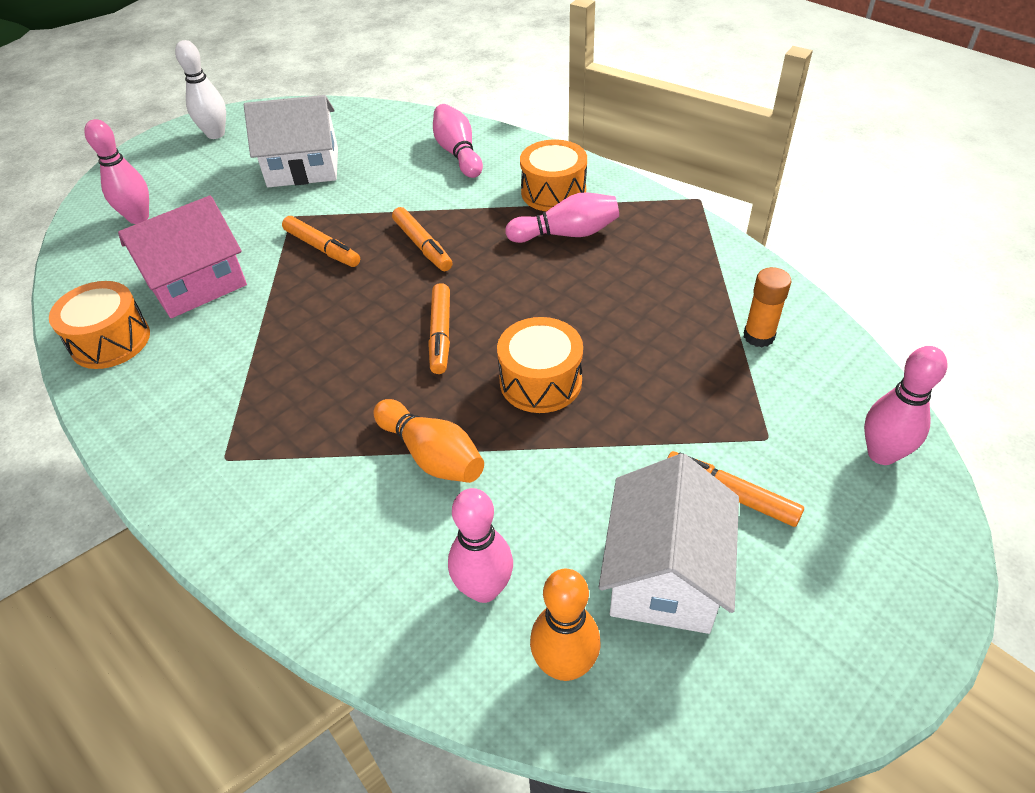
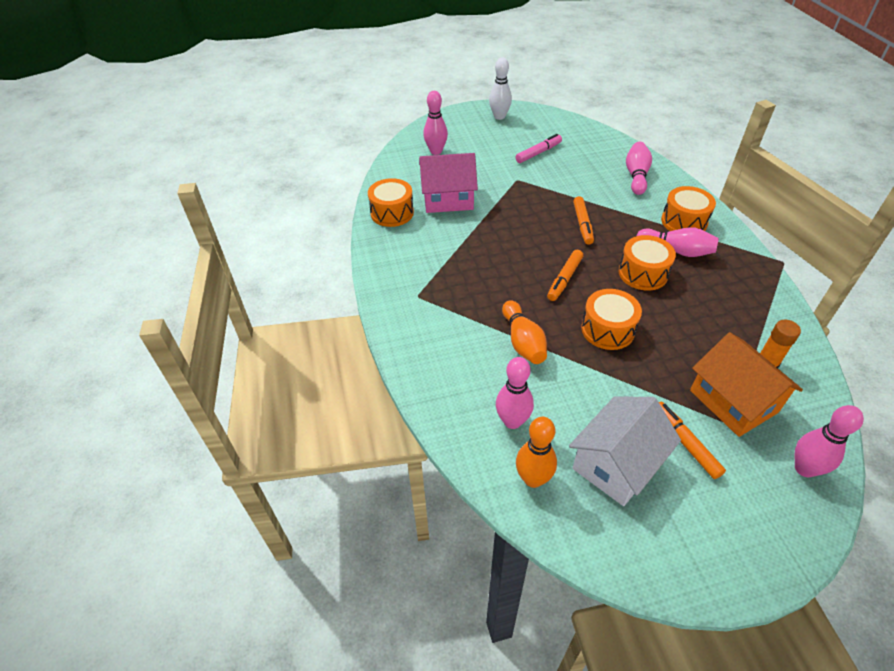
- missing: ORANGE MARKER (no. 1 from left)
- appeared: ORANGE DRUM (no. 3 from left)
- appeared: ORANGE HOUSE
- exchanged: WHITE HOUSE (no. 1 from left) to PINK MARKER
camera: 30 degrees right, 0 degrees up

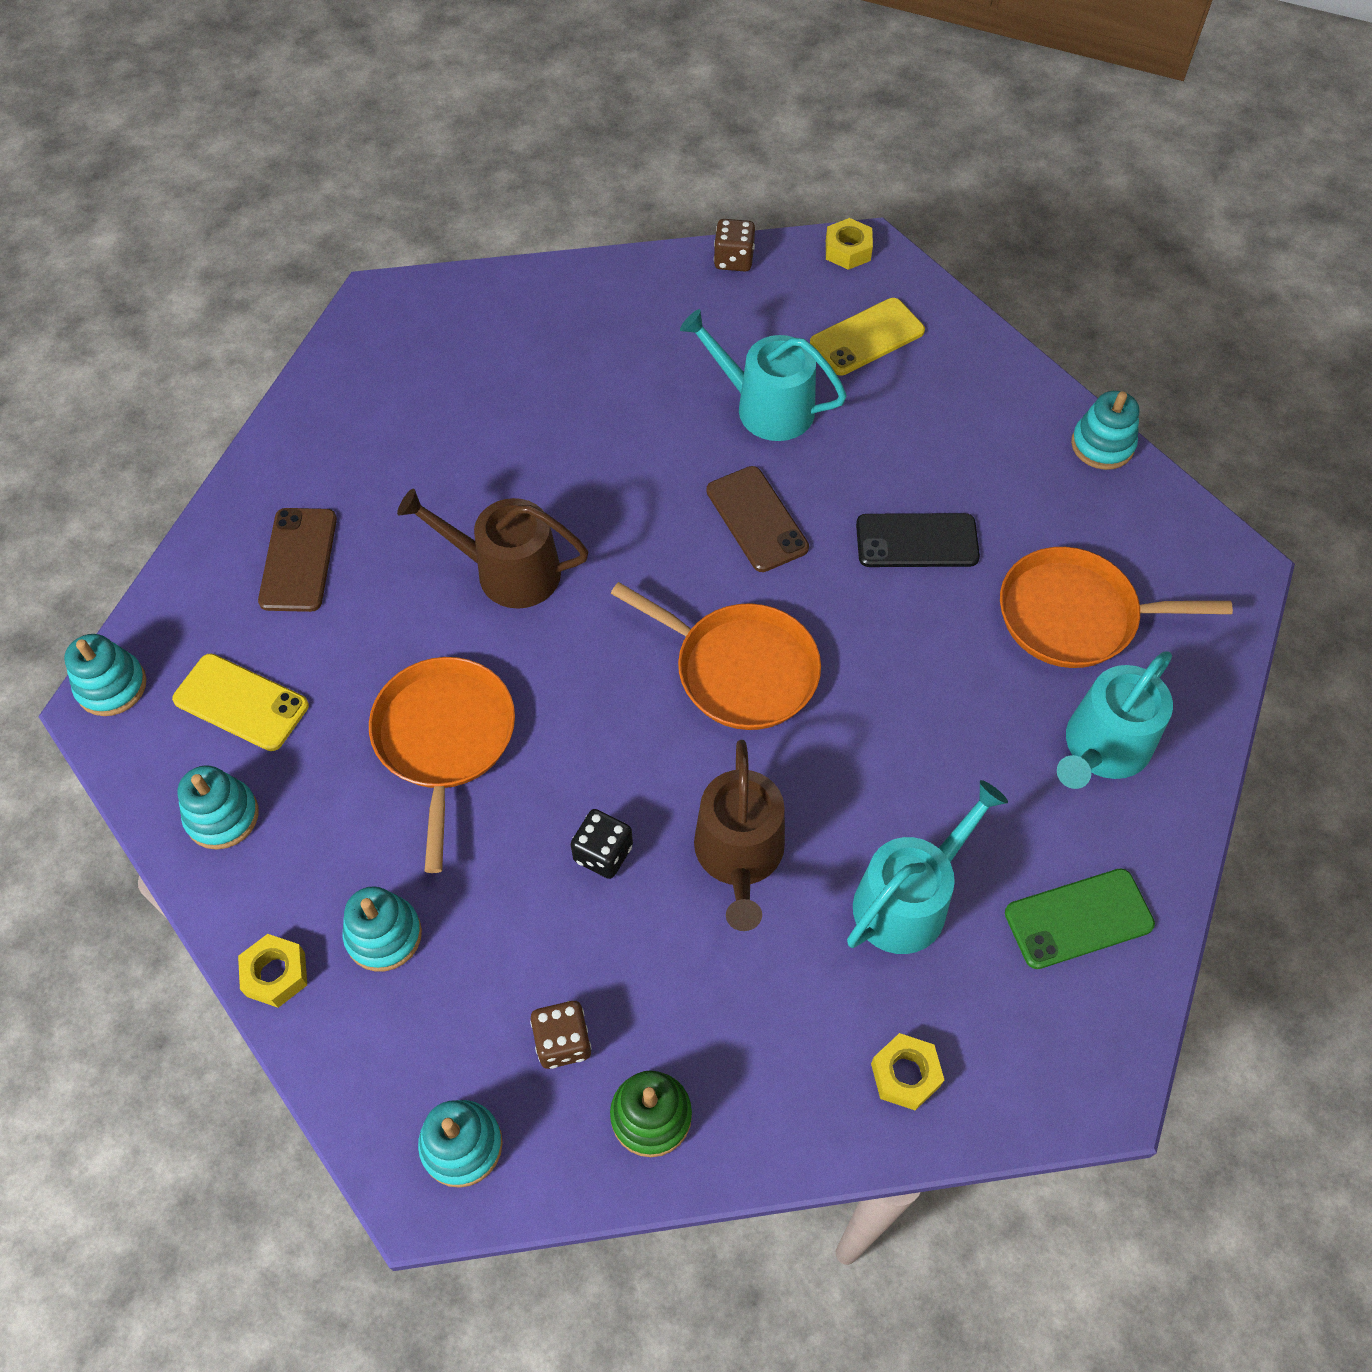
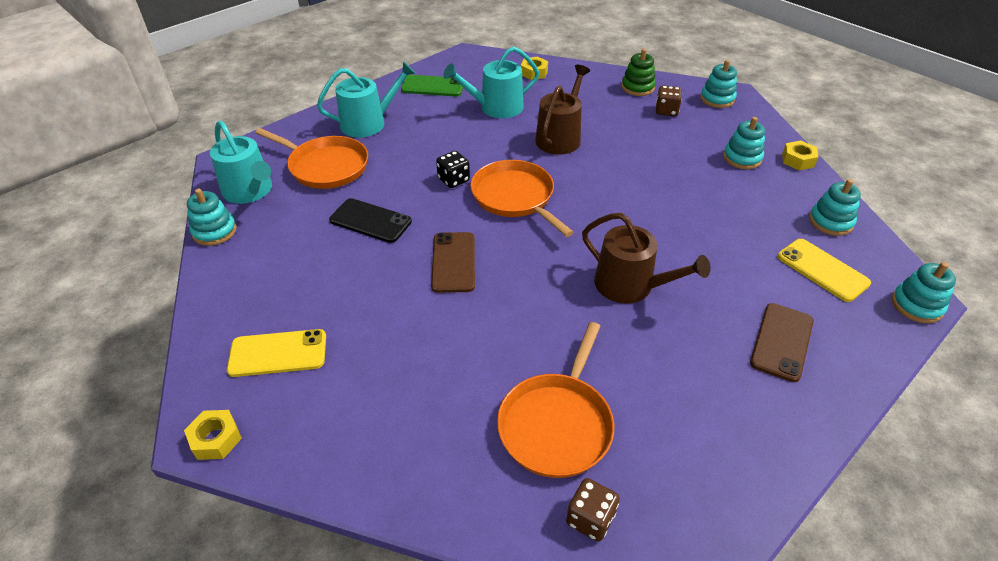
- relocated: ORANGE PAN (no. 1 from left in the first image) to ORANGE PAN (no. 3 from left)
- relocated: BLACK DICE
- relocated: TURQUOISE WATERING CAN (no. 1 from left)
- relocated: BROWN DICE (no. 2 from left in the first image) to BROWN DICE (no. 1 from left)
camera: 155 degrees left, 15 degrees down

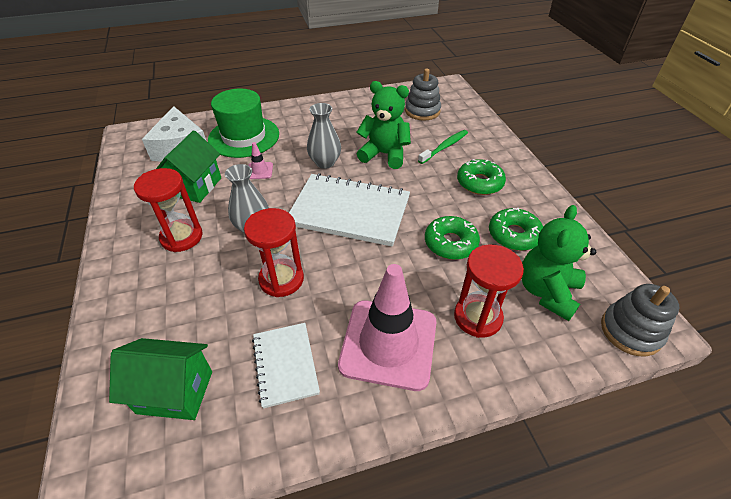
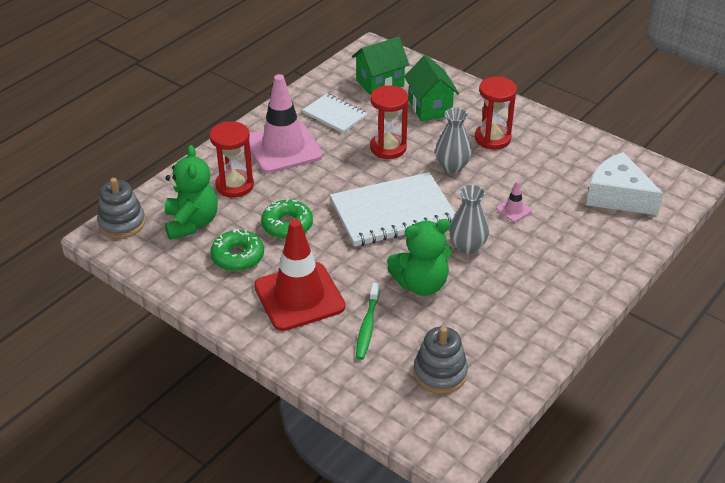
- missing: GREEN HAT
- relocated: GREEN HOUSE (no. 2 from left)
- exchanged: GREEN DONUT (no. 2 from left) to RED TRAFFIC CONE
camera: 145 degrees right, 5 degrees down

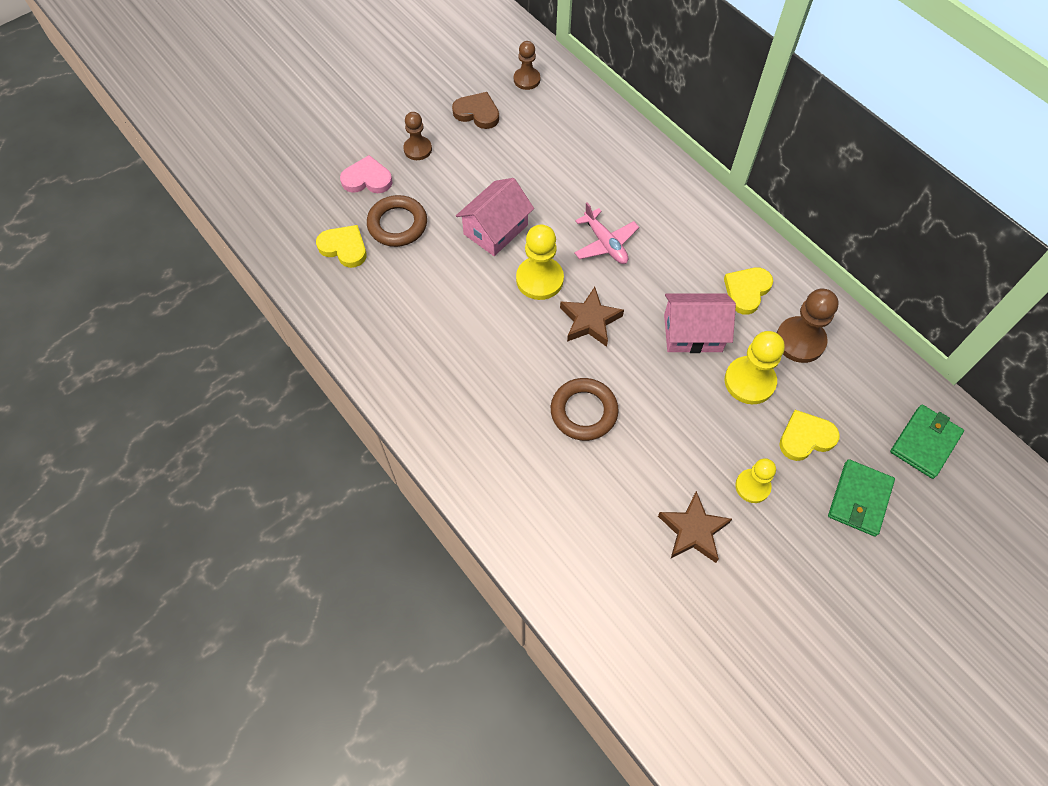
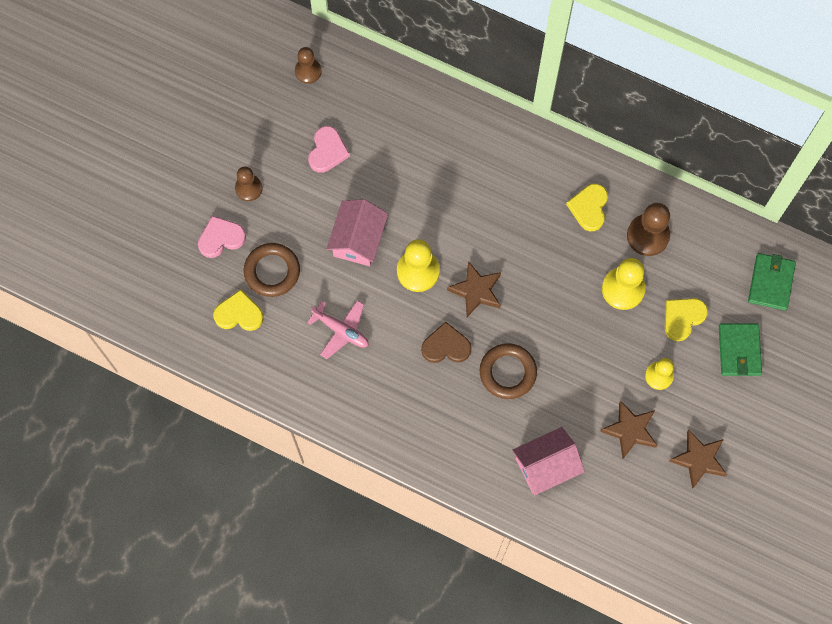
- appeared: PINK HEART (no. 2 from left)
- appeared: BROWN STAR (no. 3 from left)
- relocated: BROWN HEART
- relocated: PINK PLANE
- relocated: PINK HOUSE (no. 2 from left)
camera: 25 degrees left, 10 degrees up

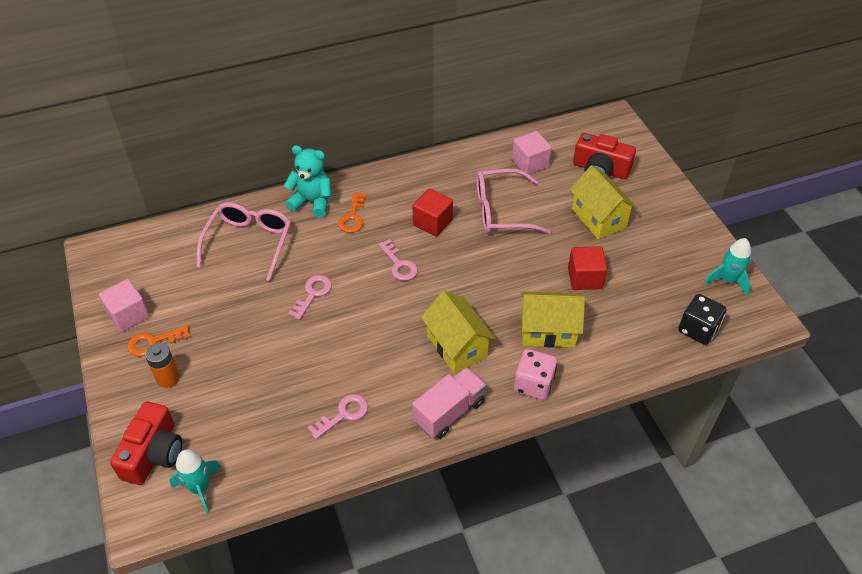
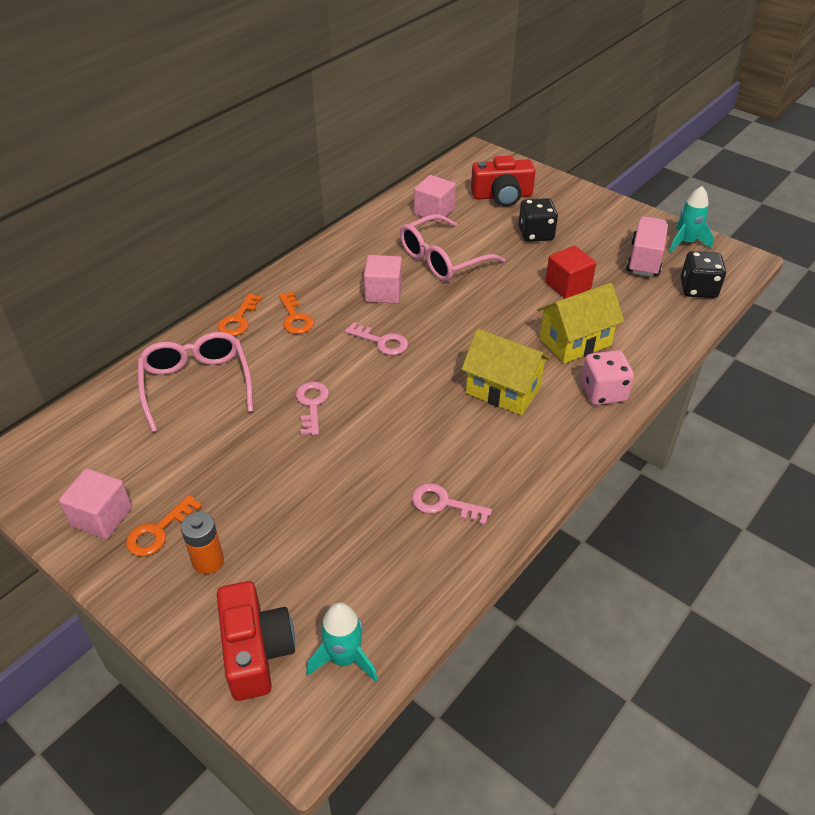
- relocated: PINK TRUCK
- exchanged: TURQUOISE TEDDY BEAR to ORANGE KEY (no. 2 from left)
- exchanged: YELLOW HOUSE (no. 3 from left) to BLACK DICE (no. 1 from left)
- colour: RED CUBE (no. 1 from left) to PINK CUBE (no. 2 from left)
- spun: PINK KEY (no. 2 from left in the first image) 90 degrees counterclockwise
camera: 30 degrees left, 5 degrees down

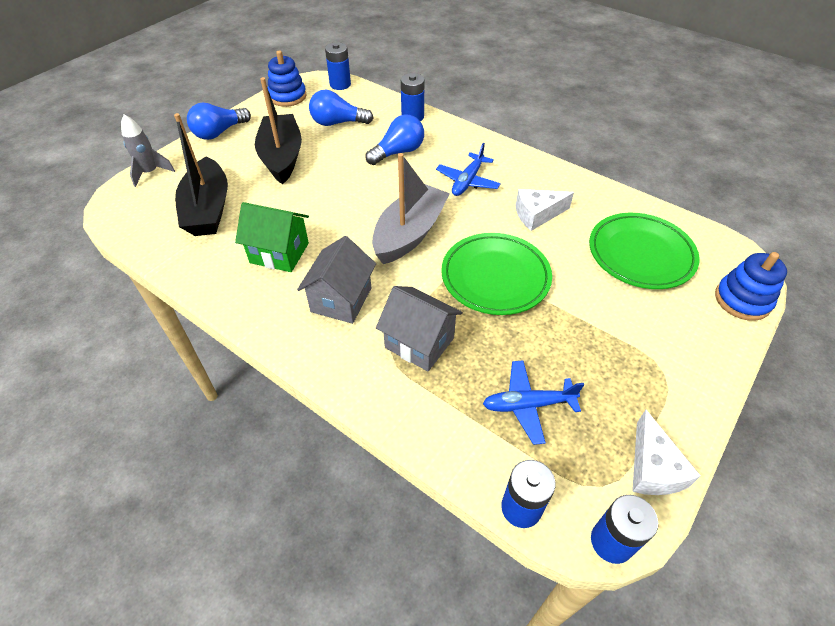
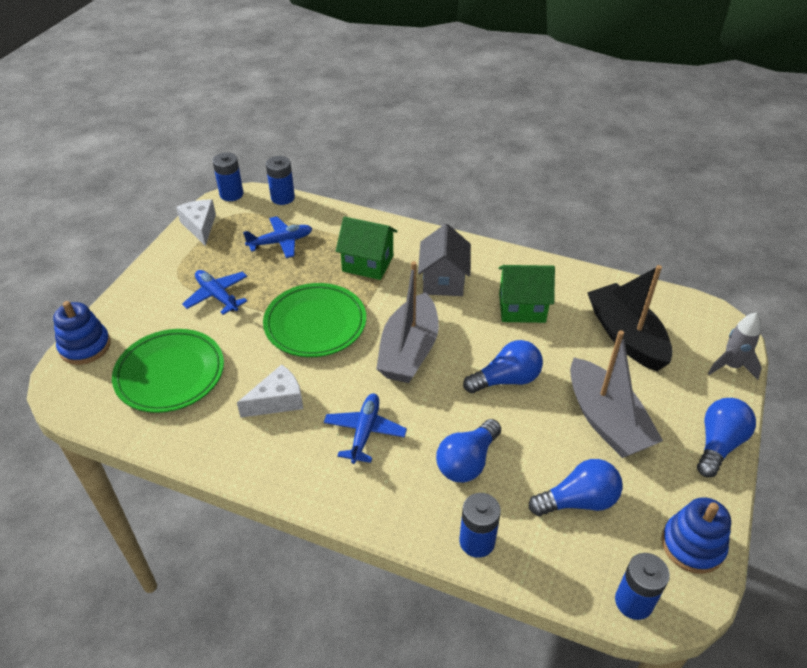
- appeared: BLUE PLANE (no. 1 from left)
- appeared: BLUE LIGHT BULB (no. 2 from left)
- colour: BLACK BOAT (no. 2 from left) to GREY BOAT (no. 2 from left)
- colour: GREY HOUSE (no. 2 from left) to GREEN HOUSE (no. 1 from left)
camera: 165 degrees right, 5 degrees down

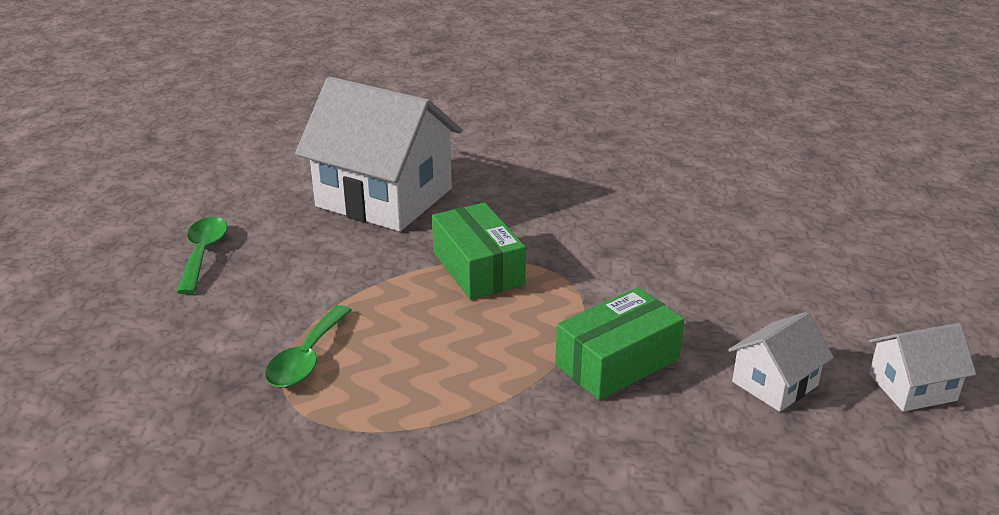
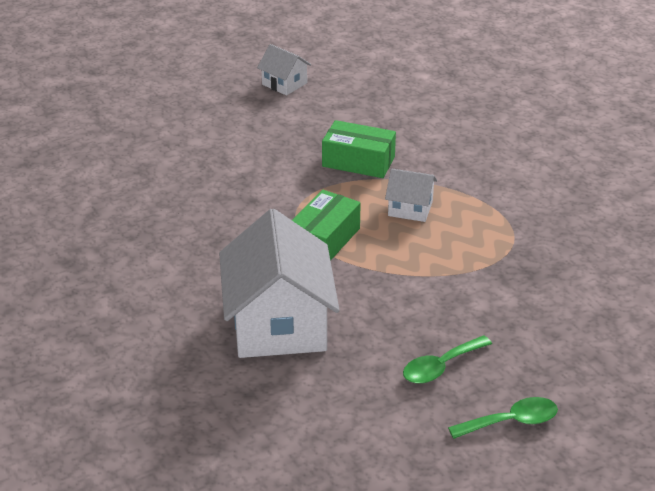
- relocated: GREEN SPOON (no. 2 from left)
- relocated: WHITE HOUSE (no. 2 from left in the first image) to WHITE HOUSE (no. 3 from left)
camera: 125 degrees left, 5 degrees up

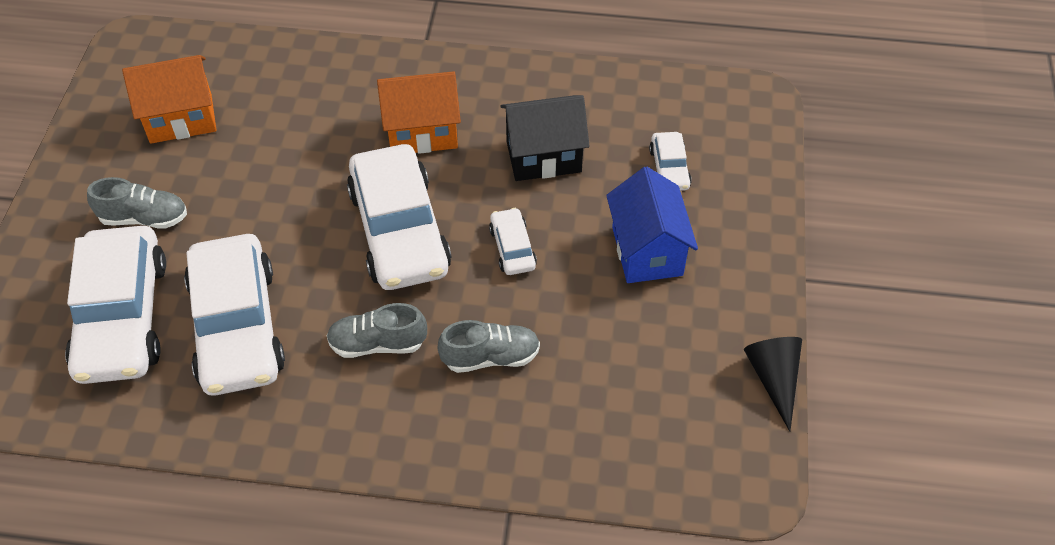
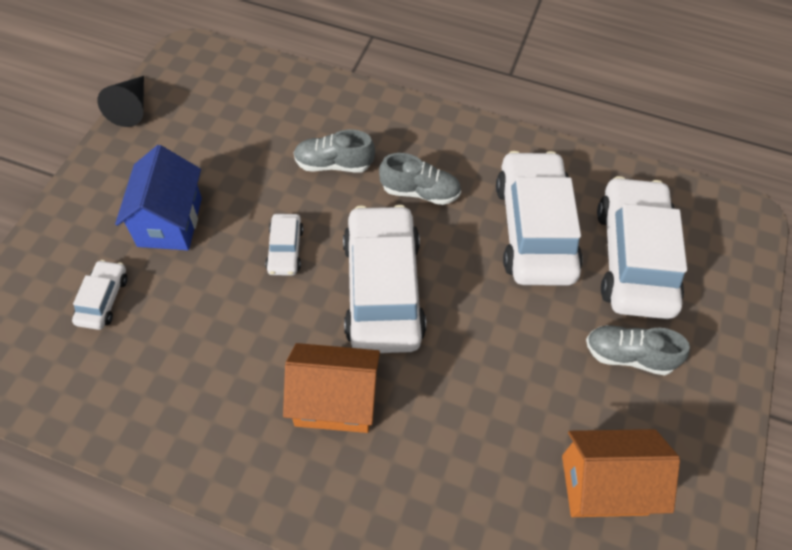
- missing: BLACK HOUSE
camera: 170 degrees left, 5 degrees up

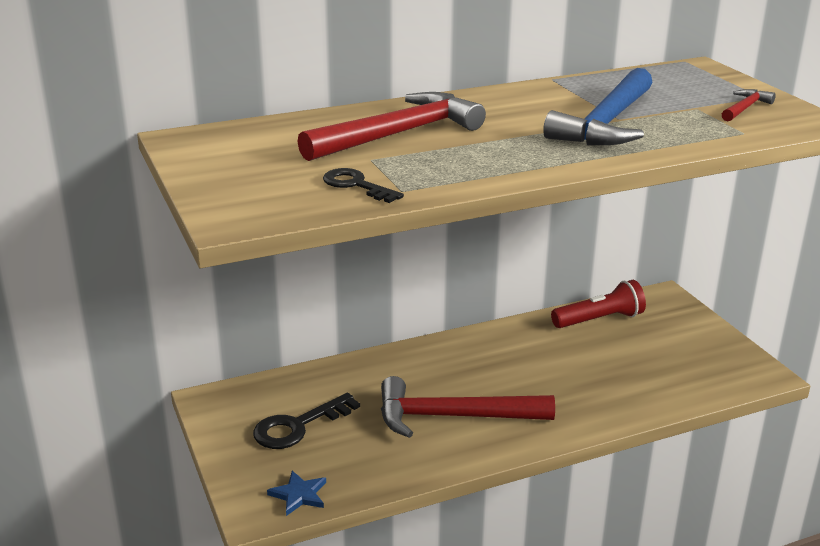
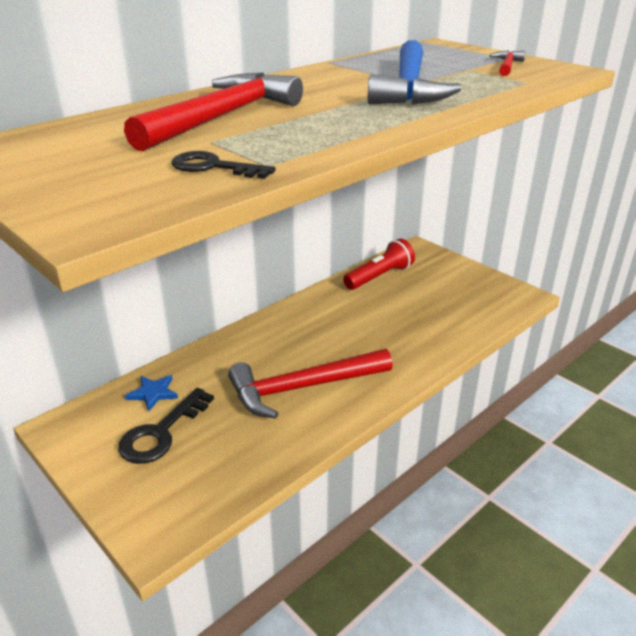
- relocated: BLUE STAR
camera: 20 degrees left, 5 degrees up

